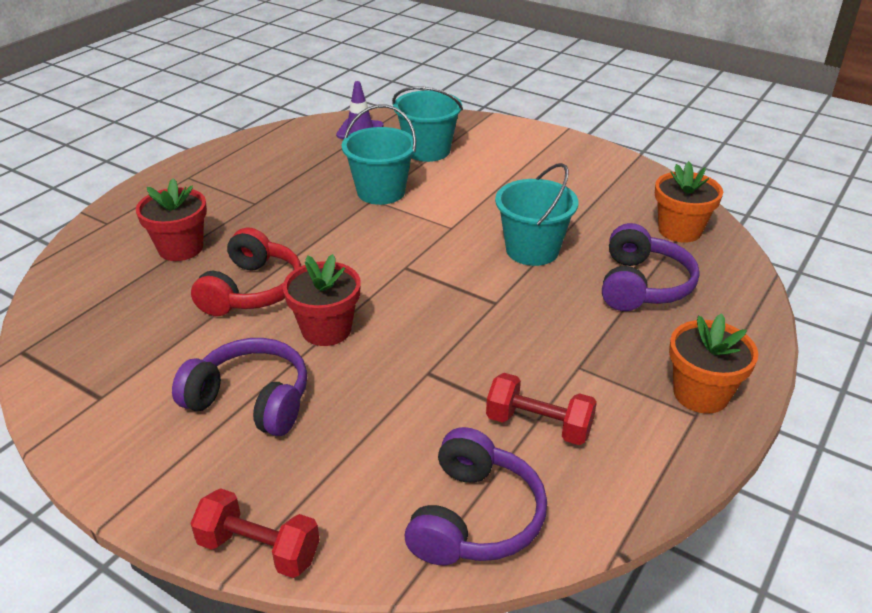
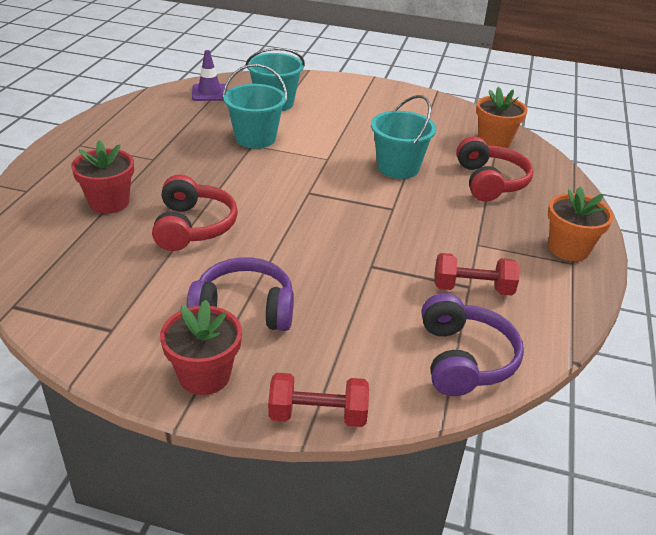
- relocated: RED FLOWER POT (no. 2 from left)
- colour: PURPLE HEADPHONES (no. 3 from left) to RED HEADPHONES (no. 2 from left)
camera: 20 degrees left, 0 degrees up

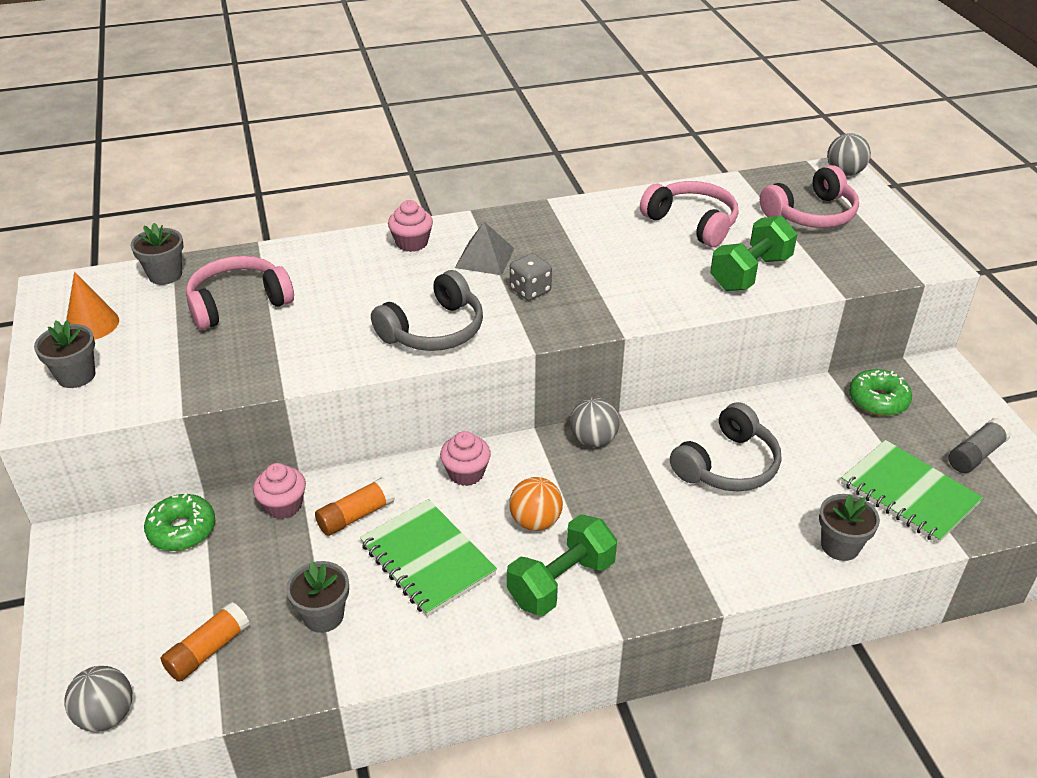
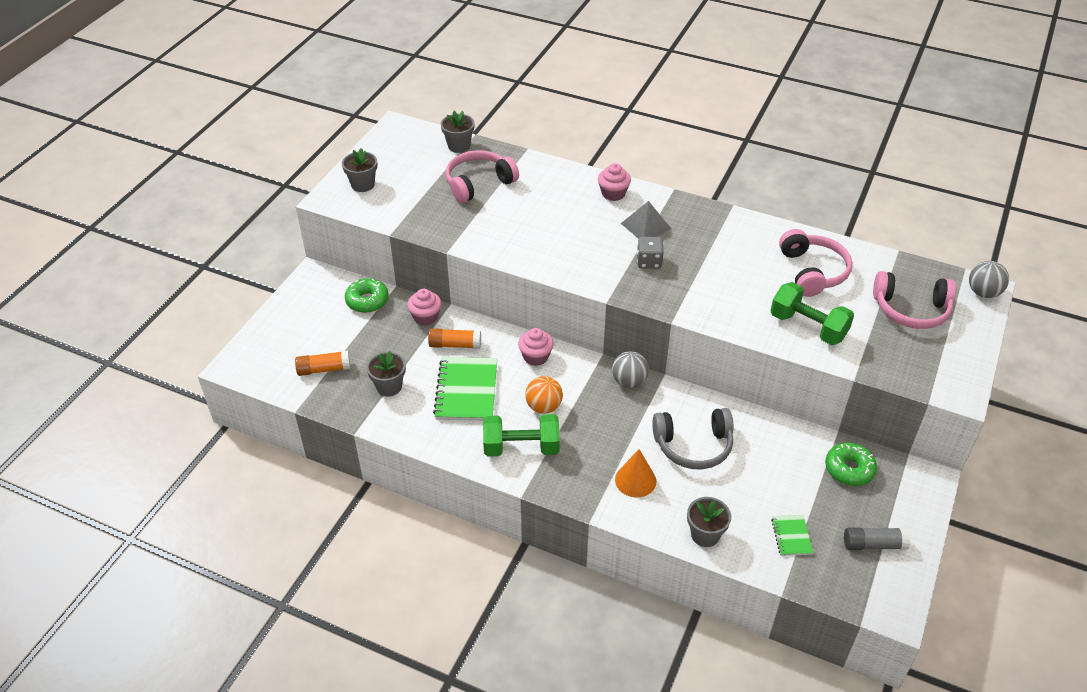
- missing: GREY BALL (no. 1 from left)
- missing: GREY HEADPHONES (no. 1 from left)
- relocated: ORANGE CONE
- spun: PINK HEADPHONES (no. 1 from left) 45 degrees counterclockwise
- spun: GREEN DUMBBELL (no. 2 from left) 45 degrees clockwise
- size: GREEN NOTEBOOK (no. 2 from left) x0.51
camera: 40 degrees right, 5 degrees up

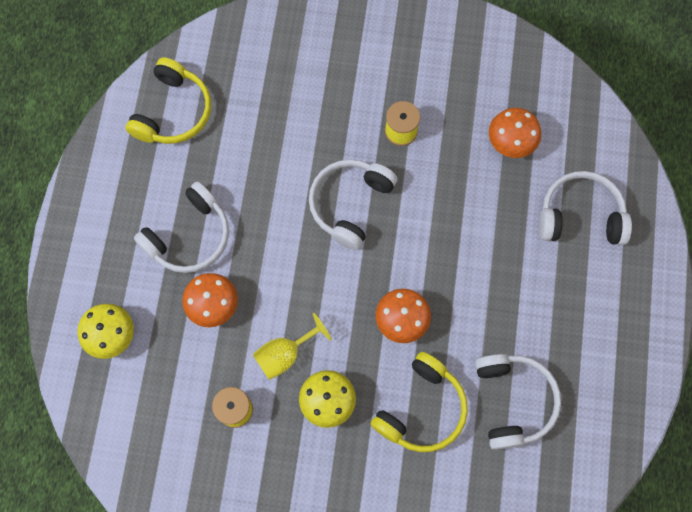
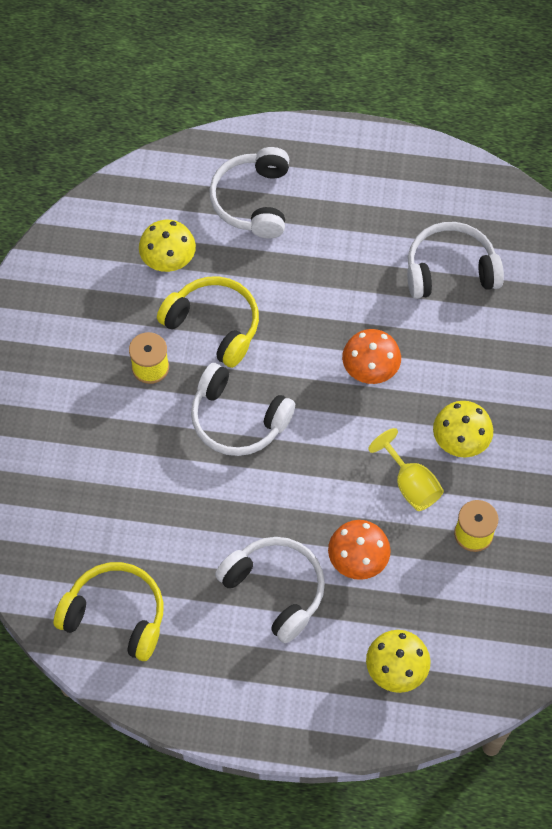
- relocated: YELLOW HEADPHONES (no. 2 from left)
- colour: ORANGE MUSHROOM (no. 3 from left) to YELLOW MUSHROOM (no. 1 from left)
camera: 90 degrees left, 10 degrees down

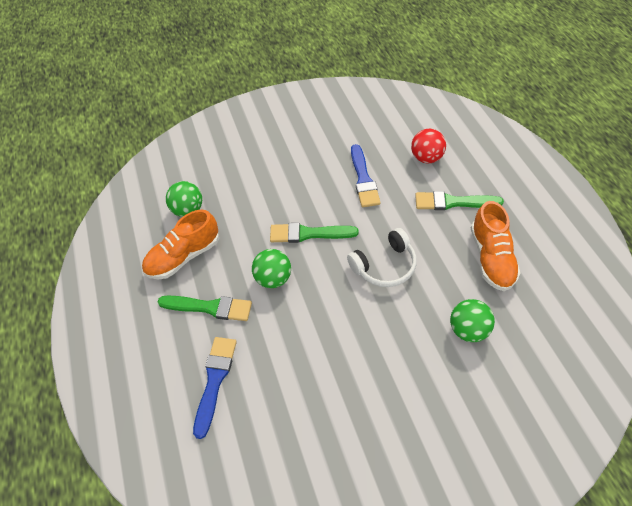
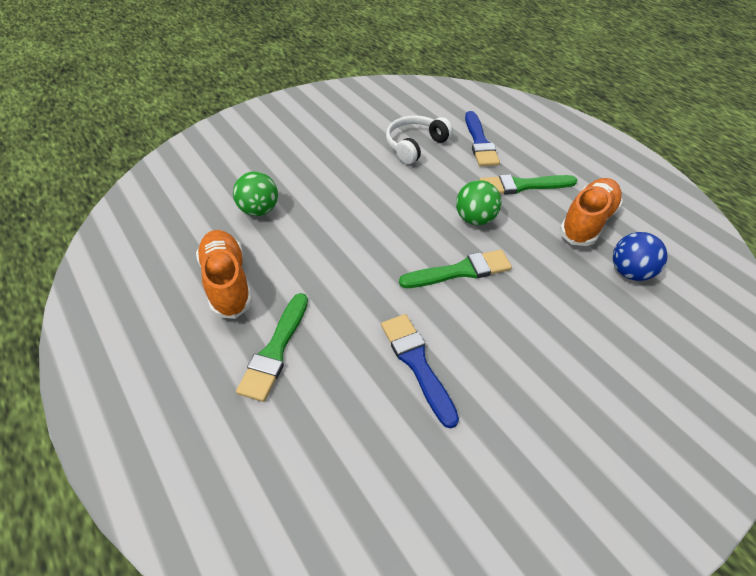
- missing: RED BALL
- relocated: WHITE HEADPHONES
- colour: GREEN BALL (no. 1 from left) to BLUE BALL
- spun: GREEN BRUSH (no. 3 from left in the first image) 120 degrees clockwise
camera: 160 degrees right, 5 degrees down

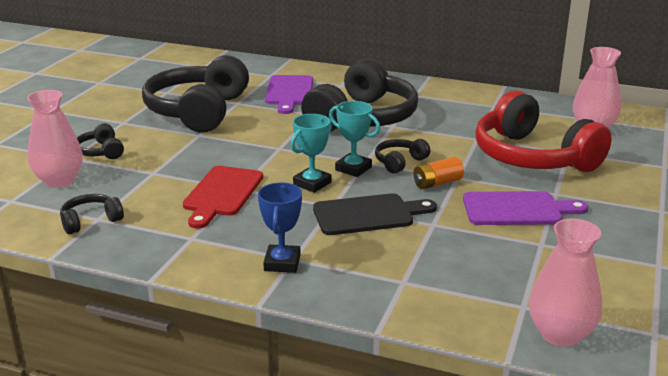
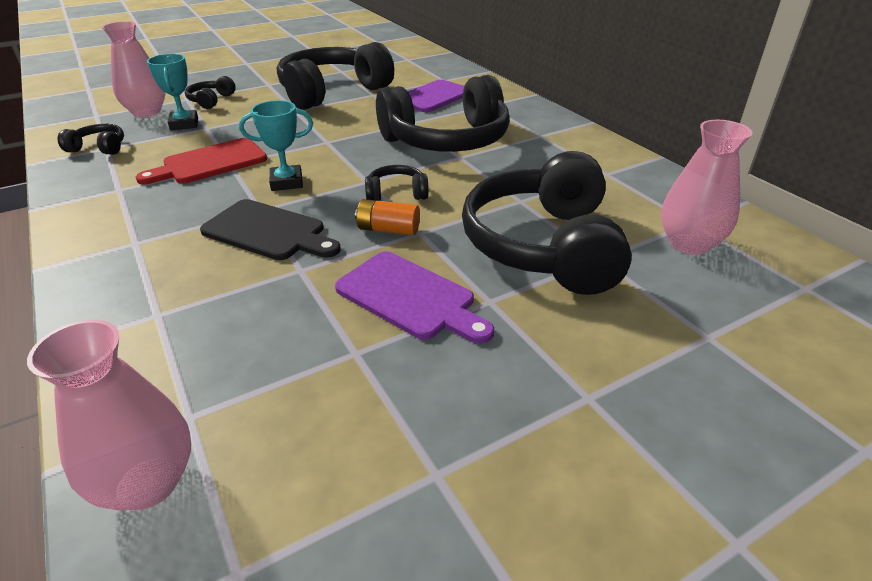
- missing: BLUE TROPHY
- relocated: TURQUOISE TROPHY (no. 2 from left in the first image) to TURQUOISE TROPHY (no. 1 from left)
- colour: RED HEADPHONES to BLACK HEADPHONES (no. 6 from left)
camera: 40 degrees right, 10 degrees up

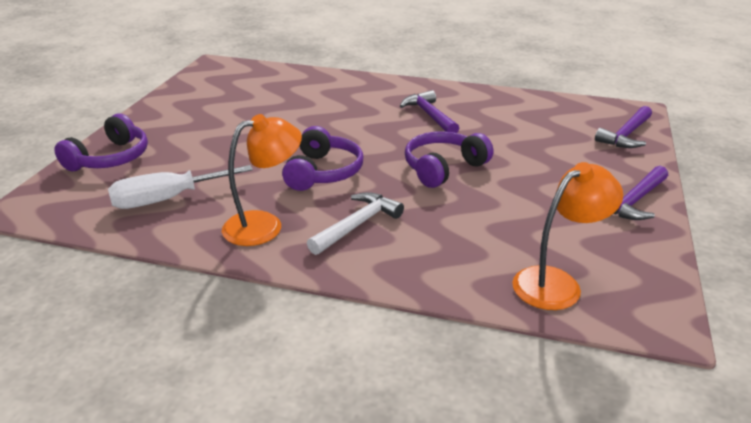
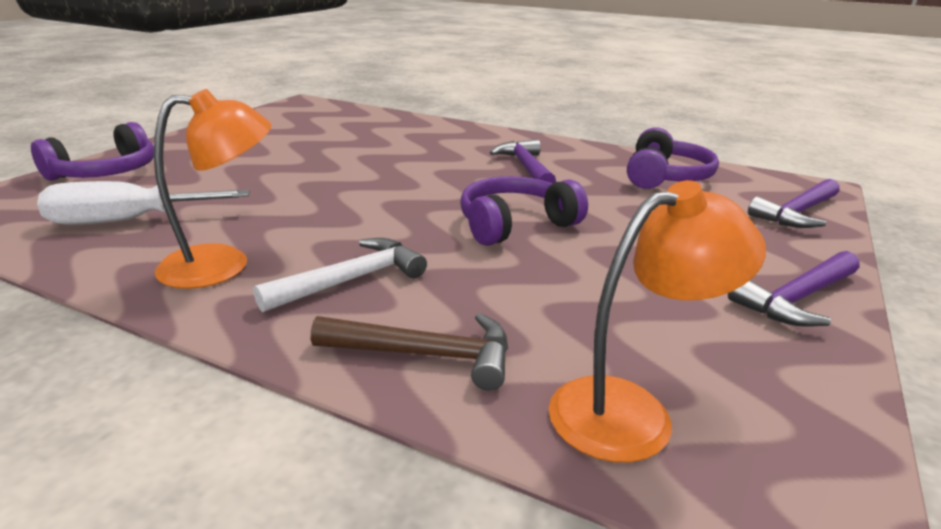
- appeared: BROWN HAMMER
- relocated: PURPLE HEADPHONES (no. 2 from left in the first image) to PURPLE HEADPHONES (no. 3 from left)
camera: 10 degrees right, 5 degrees down

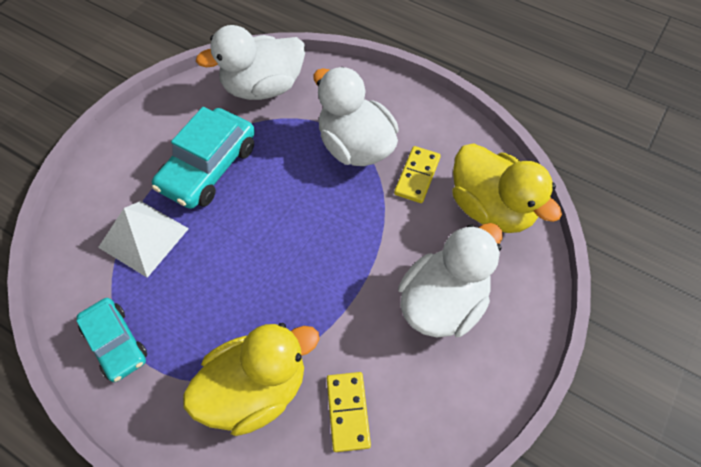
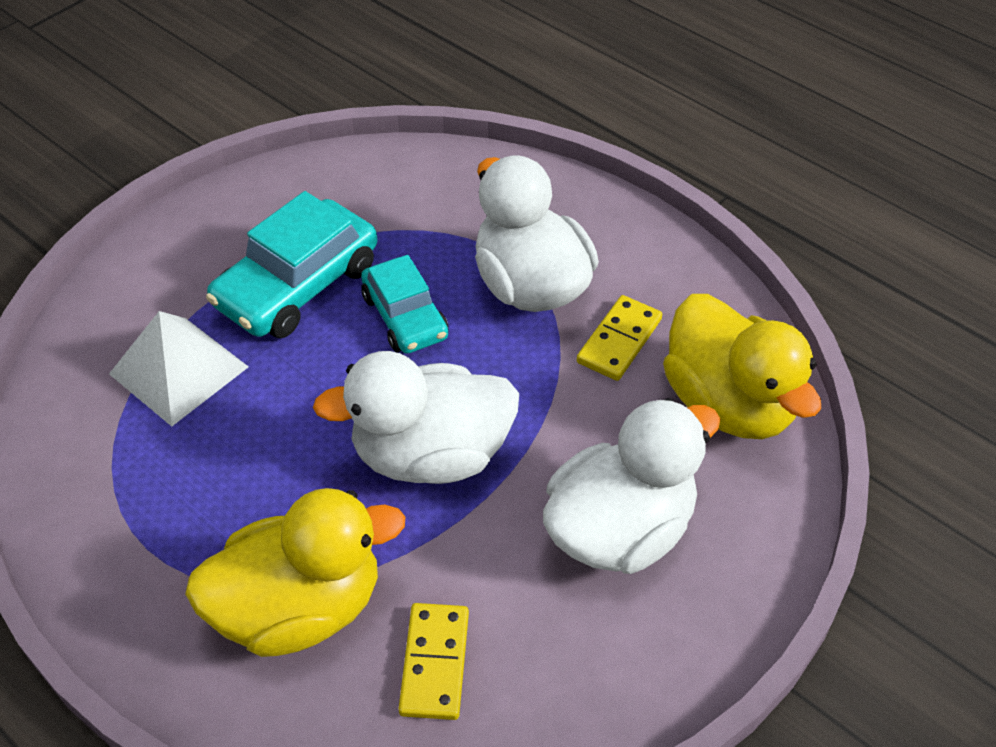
- relocated: TURQUOISE CAR (no. 1 from left in the first image) to TURQUOISE CAR (no. 2 from left)
- relocated: WHITE DUCK (no. 1 from left)
camera: 10 degrees right, 10 degrees down

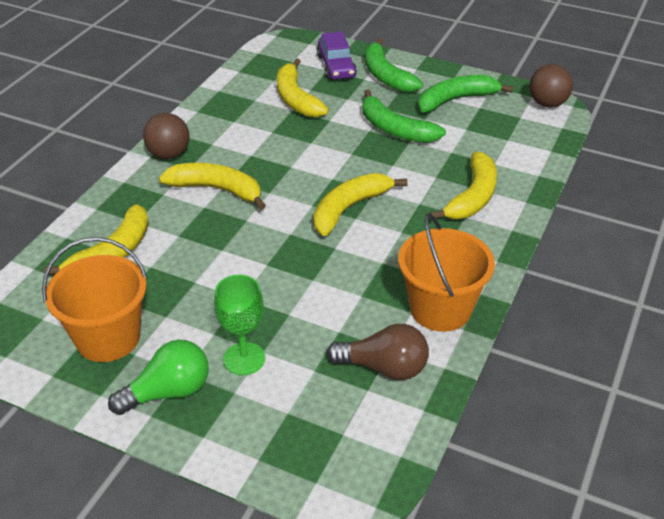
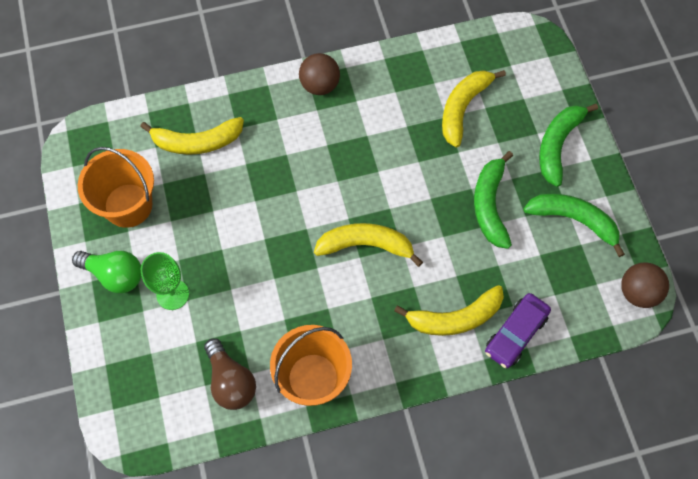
- missing: YELLOW BANANA (no. 2 from left)
- relocated: PURPLE CAR
camera: 50 degrees right, 25 degrees up

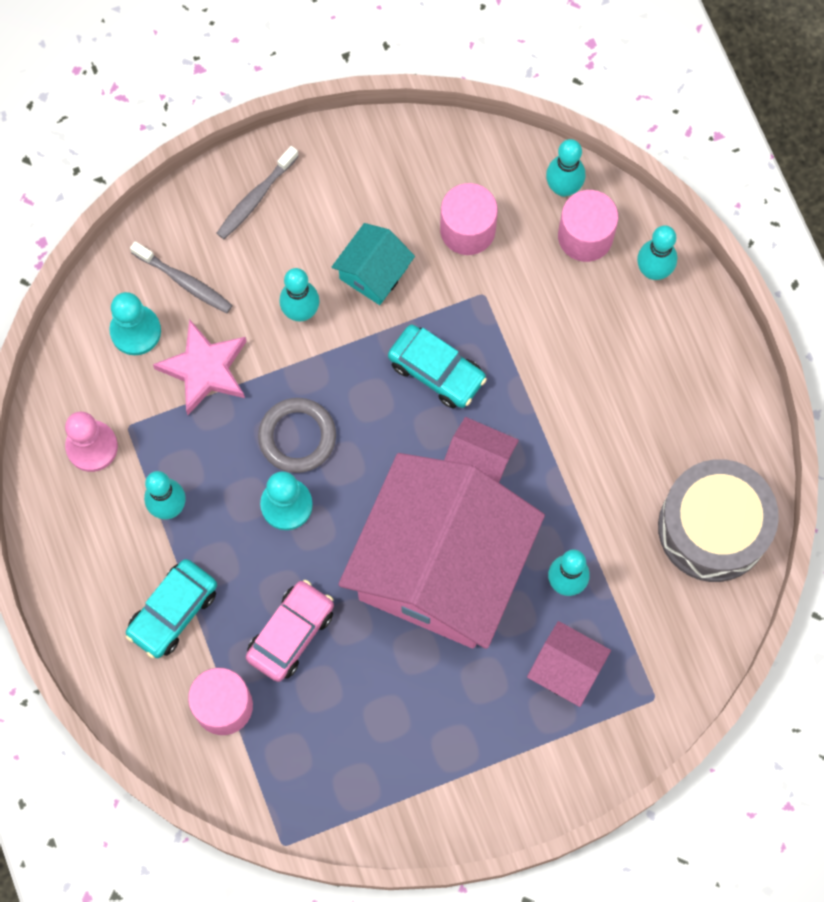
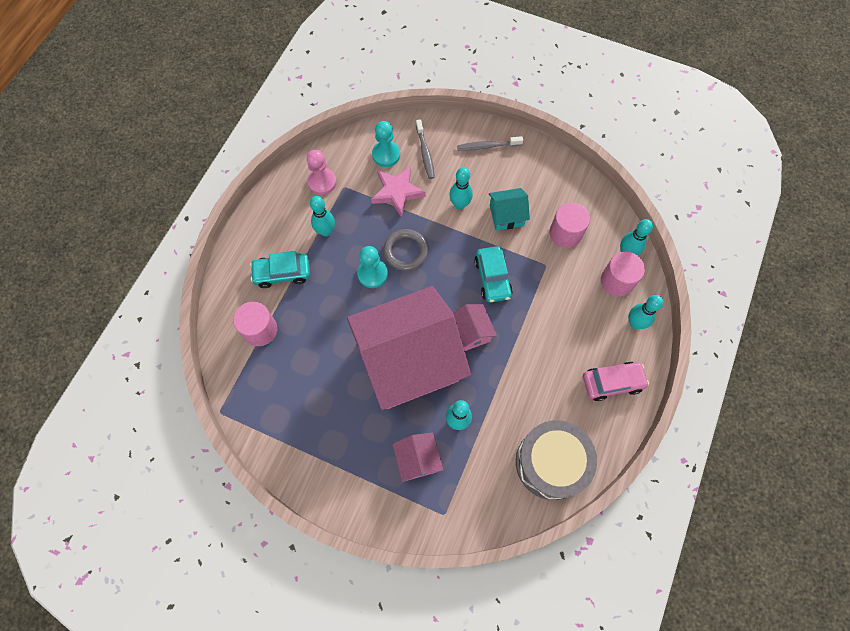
- relocated: PINK CAR
camera: 45 degrees right, 5 degrees down

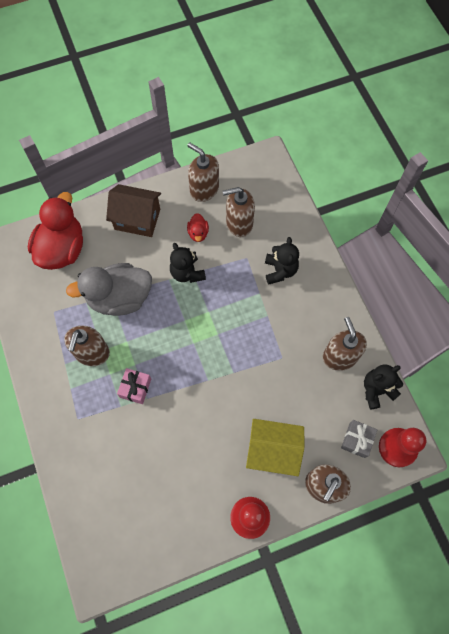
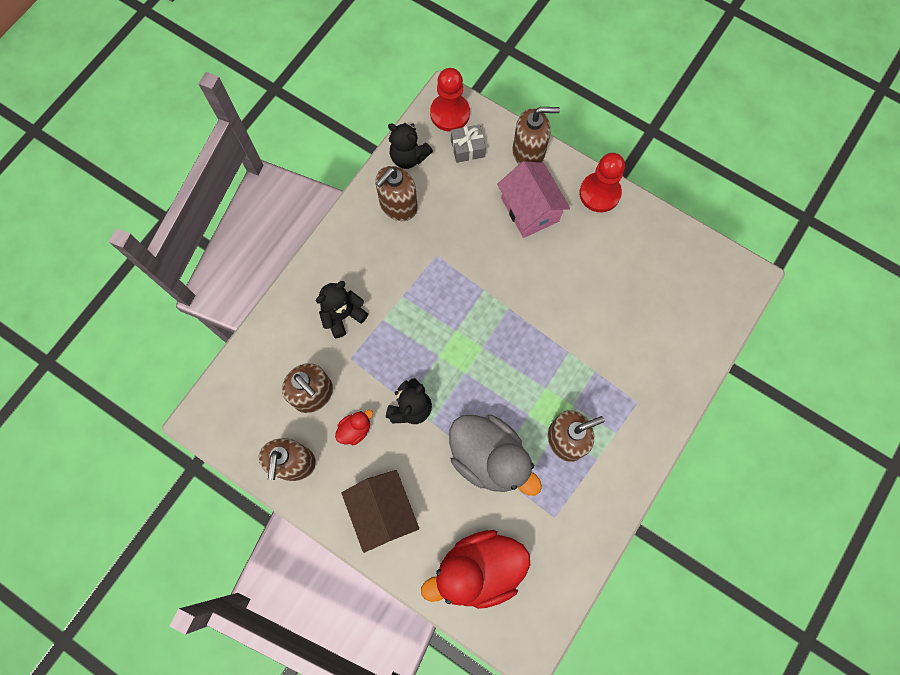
- missing: PINK GIFT
- colour: YELLOW HOUSE to PINK HOUSE
camera: 125 degrees left, 5 degrees up

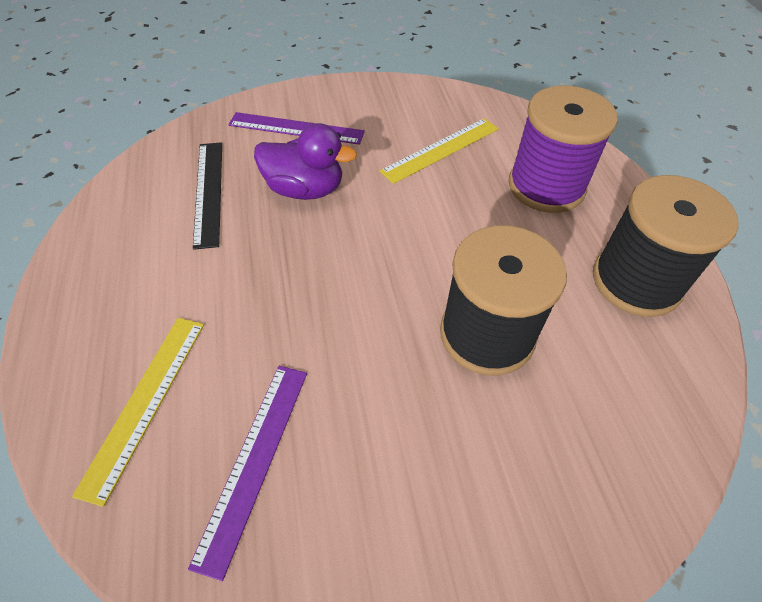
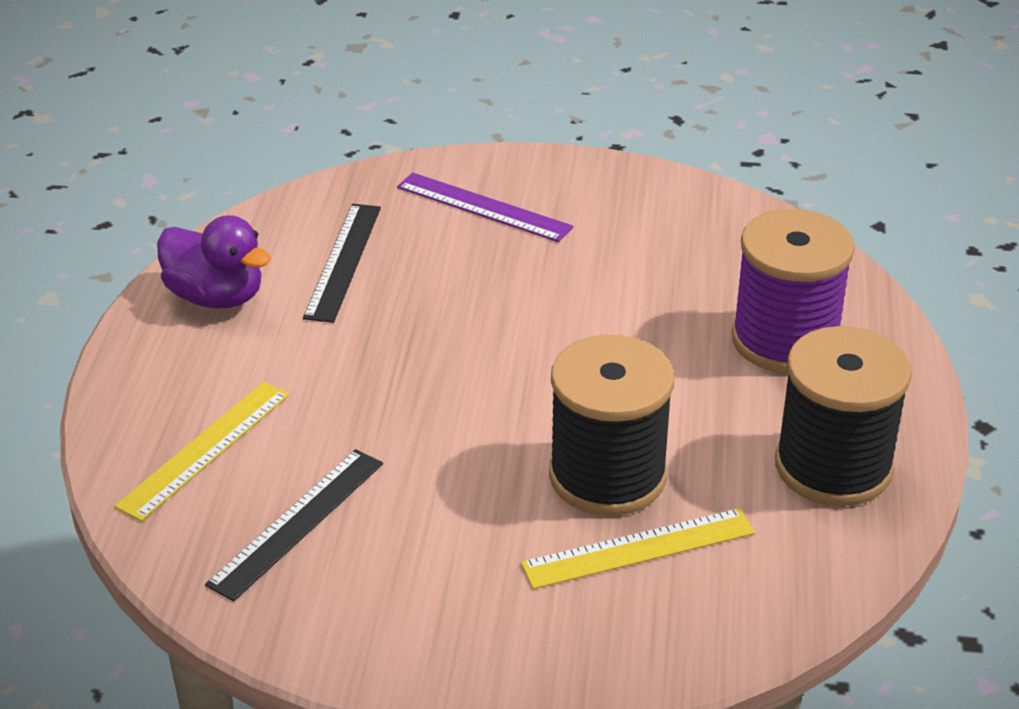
- relocated: PURPLE DUCK
- relocated: YELLOW RULER (no. 2 from left)
- colour: PURPLE RULER (no. 1 from left) to BLACK RULER (no. 1 from left)
camera: 20 degrees right, 15 degrees down

